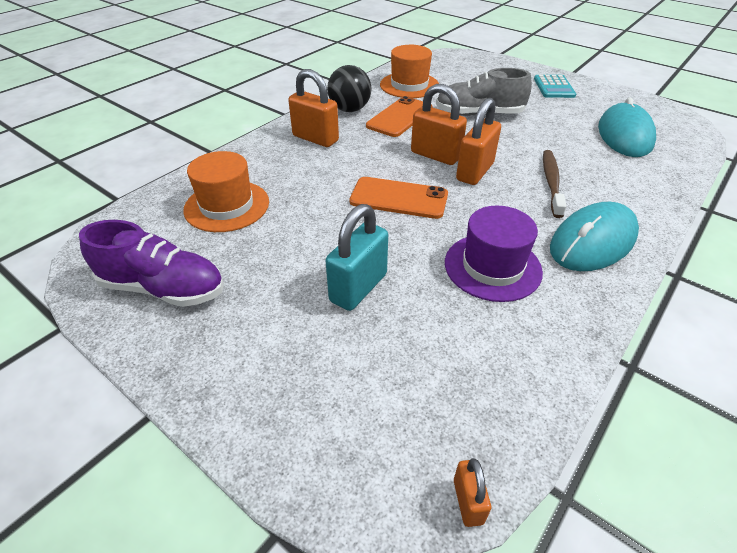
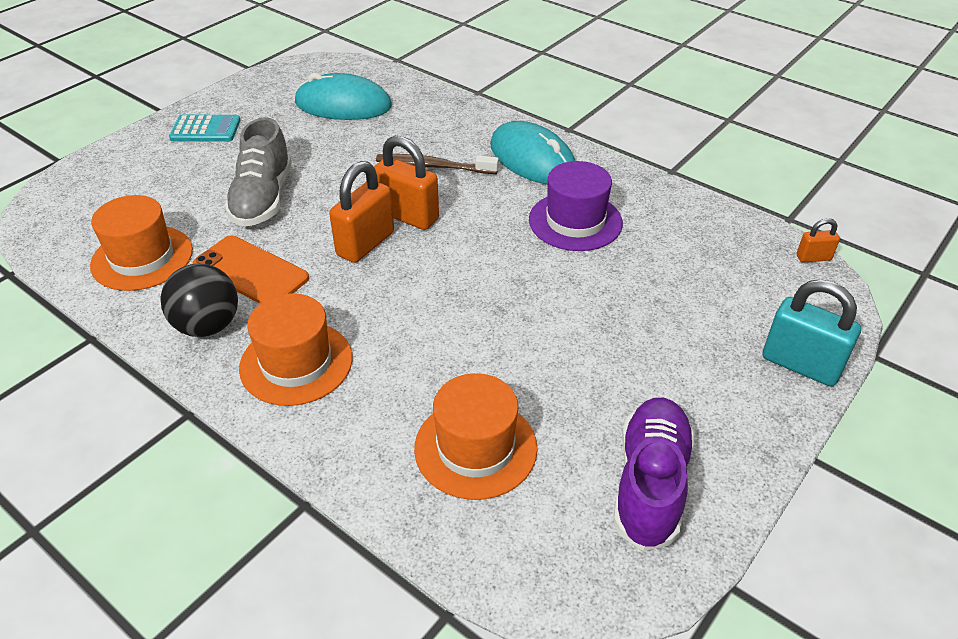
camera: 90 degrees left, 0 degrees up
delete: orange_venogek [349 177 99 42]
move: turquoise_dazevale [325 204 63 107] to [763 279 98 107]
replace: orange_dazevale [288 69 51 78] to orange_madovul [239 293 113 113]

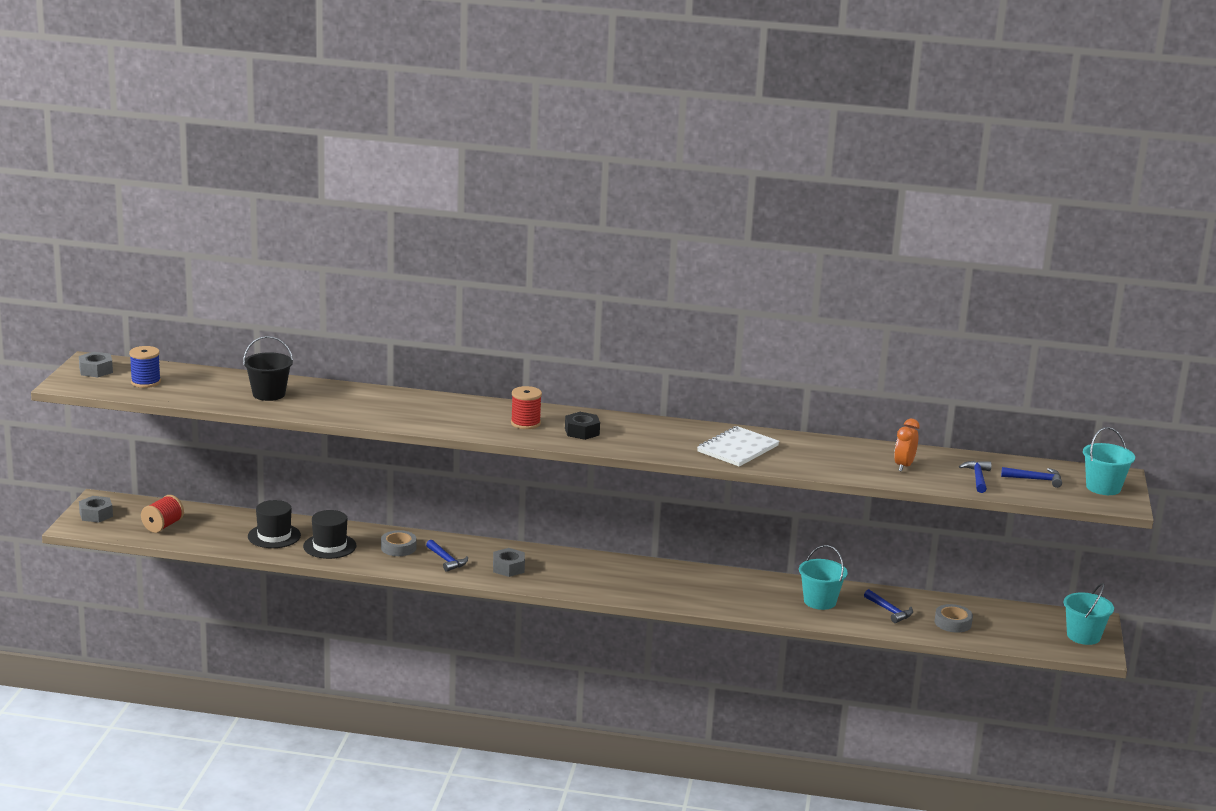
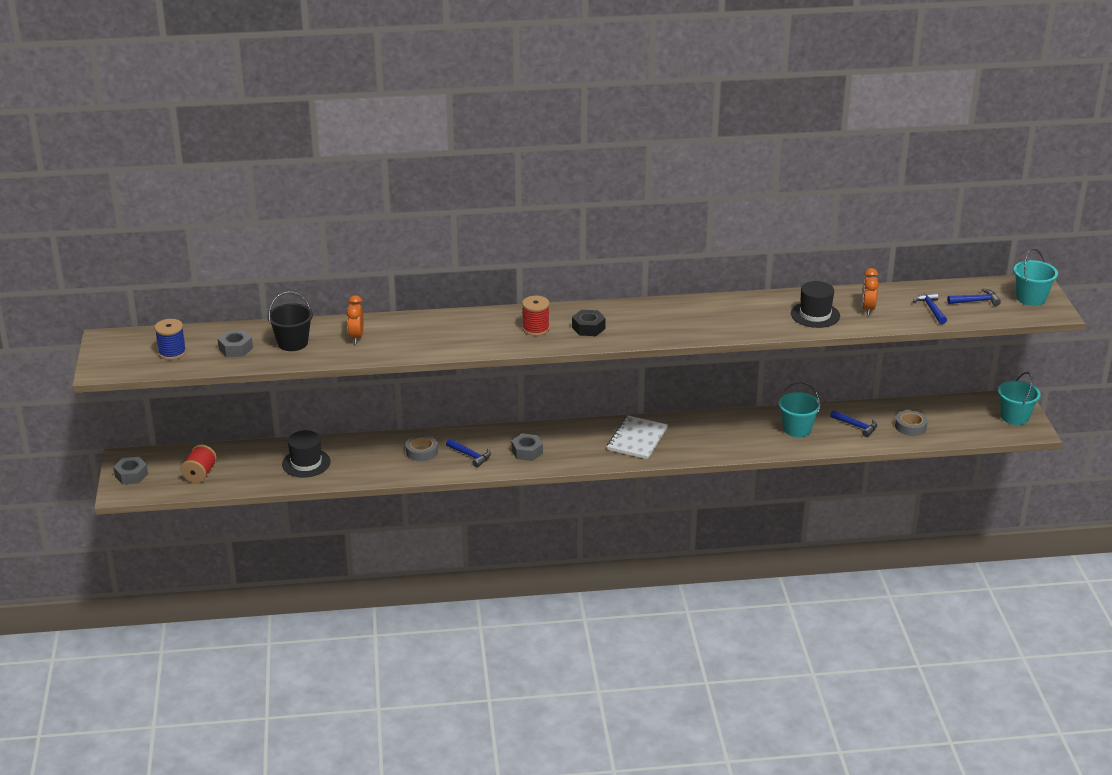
camera: 15 degrees left, 10 degrees up
insert: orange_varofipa [346 295 17 49]
move: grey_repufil [79 352 34 25] to [217 330 36 27]; black_madovul [303 510 54 49] to [791 281 49 47]; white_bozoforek [697 426 82 41] to [607 415 61 44]

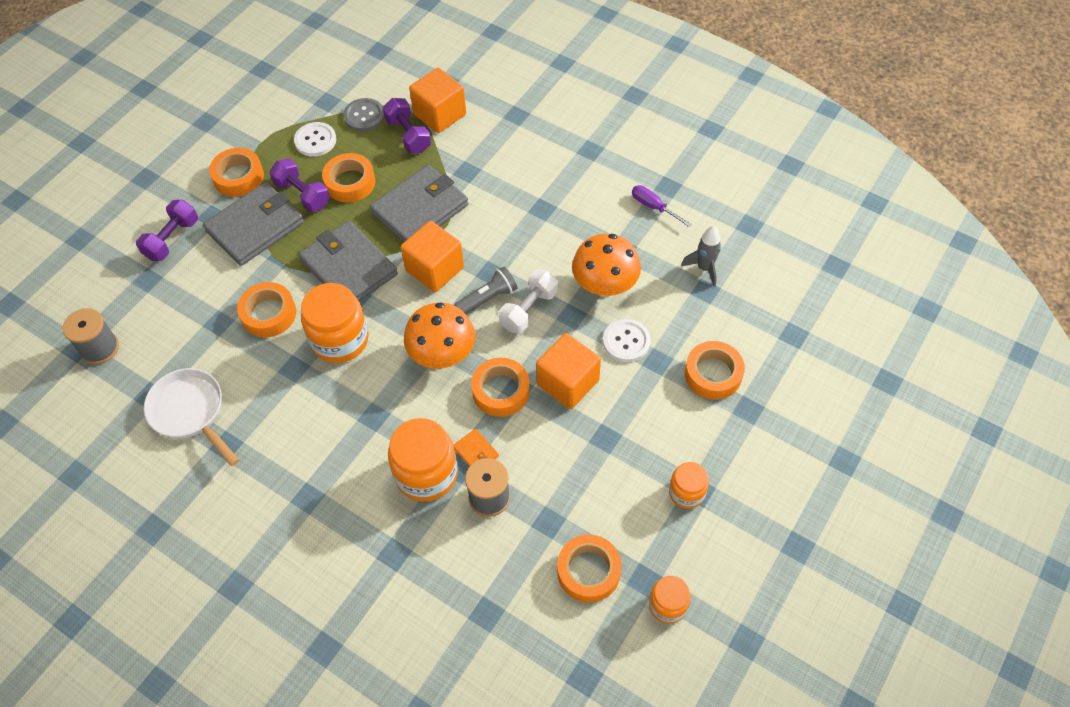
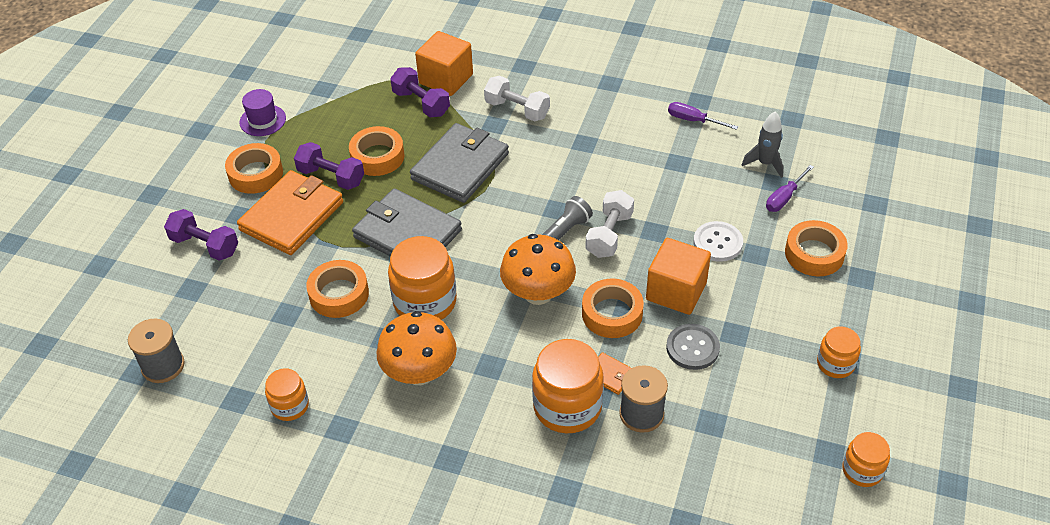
camera: 15 degrees left, 10 degrees down
delete: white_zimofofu [294 122 42 35]; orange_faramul [401 221 63 71]; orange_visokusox [557 534 65 69]
insert: purple_madovul [239 89 47 47]; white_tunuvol [484 76 66 45]; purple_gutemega [766 165 48 47]
move: grey_zimofofu [343 98 41 34] to [666 324 54 46]; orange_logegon [572 234 69 63] to [376 311 81 74]
replace: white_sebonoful [144 368 96 98] to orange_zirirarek [265 368 44 53]
recolor: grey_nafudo [203 182 101 84] to orange_nafudo [237 170 106 85]
rotate: purple_tunuvol [136 200 62 61] = [164 209 74 52] 75 degrees counterclockwise

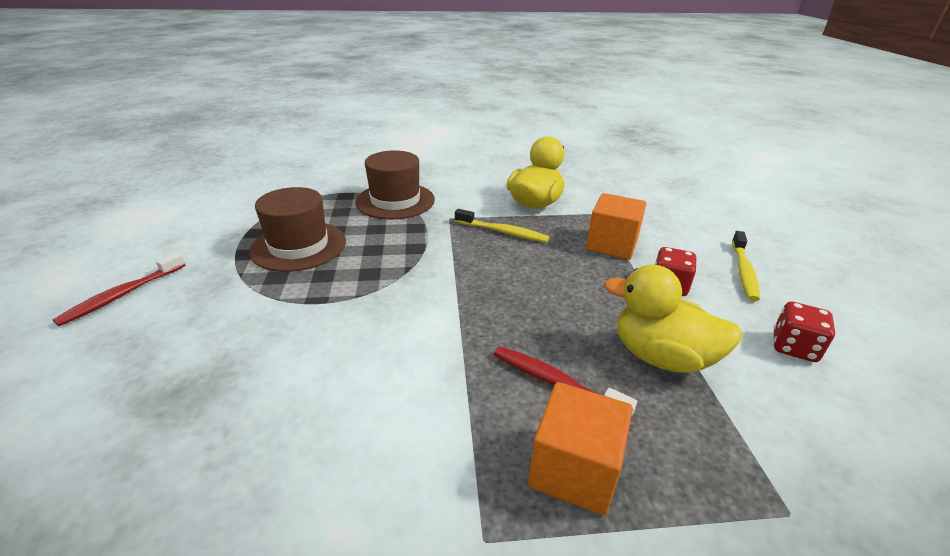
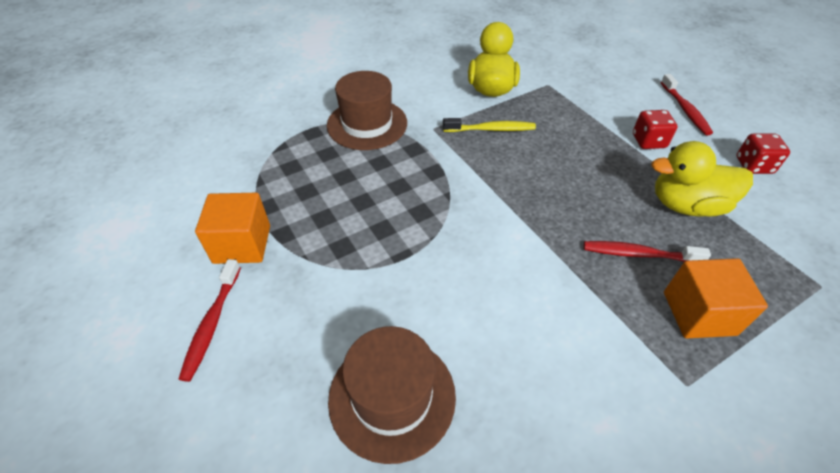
camera: 25 degrees left, 15 degrees up
move: brown_madovul [249 187 97 85] to [328 326 128 138]; orange_faramul [586 193 60 67] to [195 193 75 71]
recolor: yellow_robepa [732 231 28 70] to red_robepa [661 74 52 61]

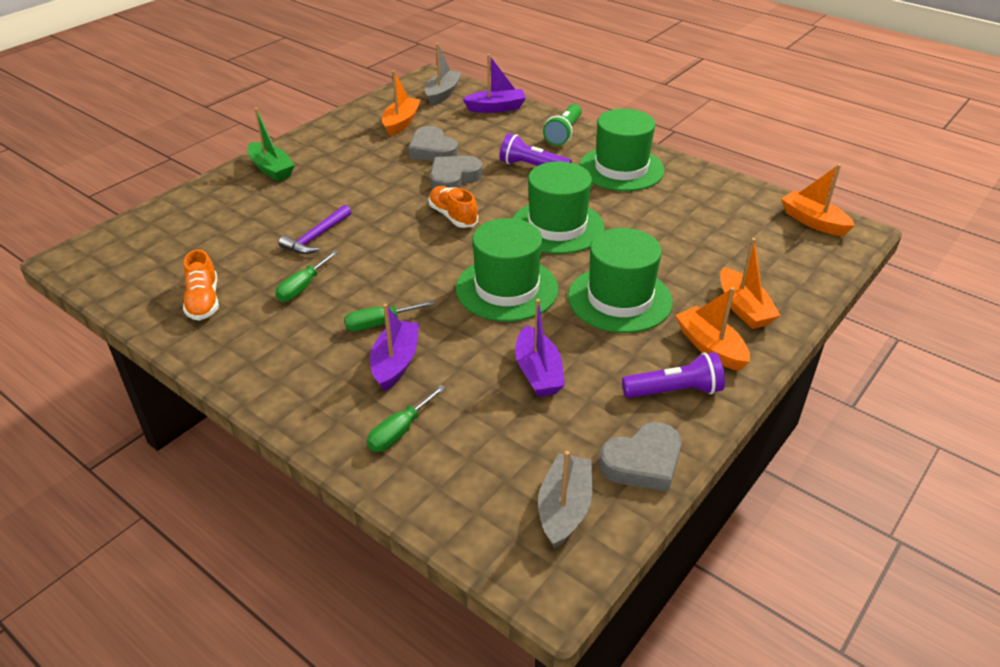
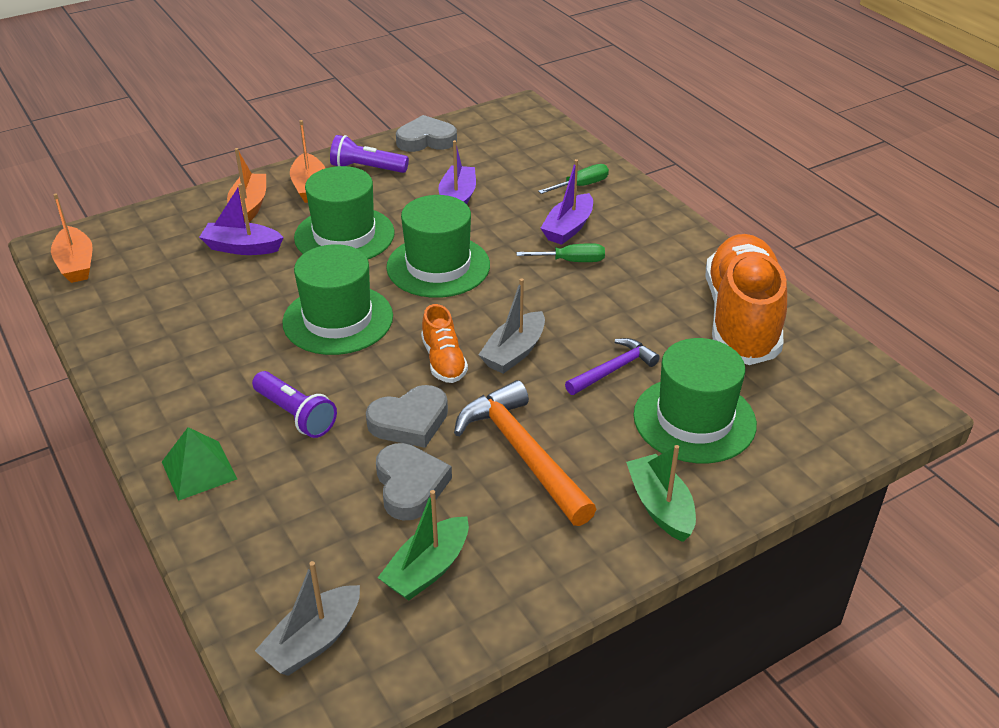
camera: 160 degrees left, 0 degrees up
delete: green_gutemega [275 251 63 51]
insert: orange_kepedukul [454 380 142 146]
move: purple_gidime [463 54 63 59] to [199 183 85 72]; grey_gidime [538 451 54 98] to [478 278 67 96]; green_madovul [579 109 86 82] to [633 338 124 125]
replace: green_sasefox [543 104 39 42] to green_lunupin [162 427 75 74]
recolor: orange_gidime [382 70 39 66] to green_gidime [378 490 91 111]
resize: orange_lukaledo [183 249 36 72] = [706 234 81 131] x2.16

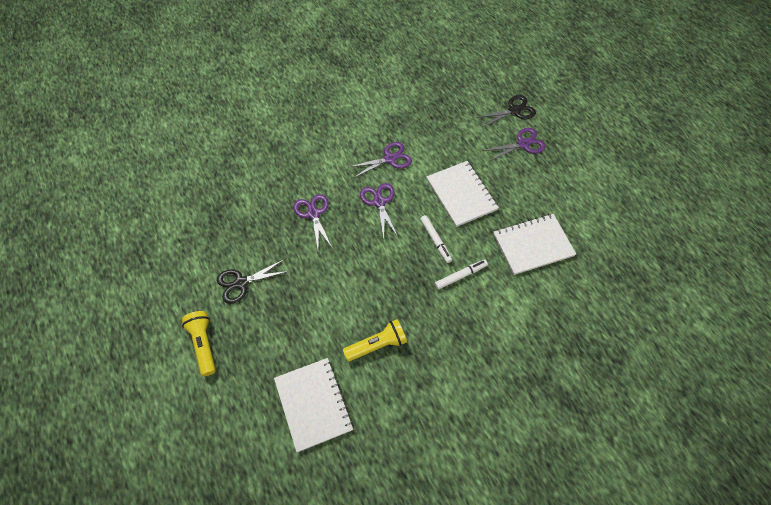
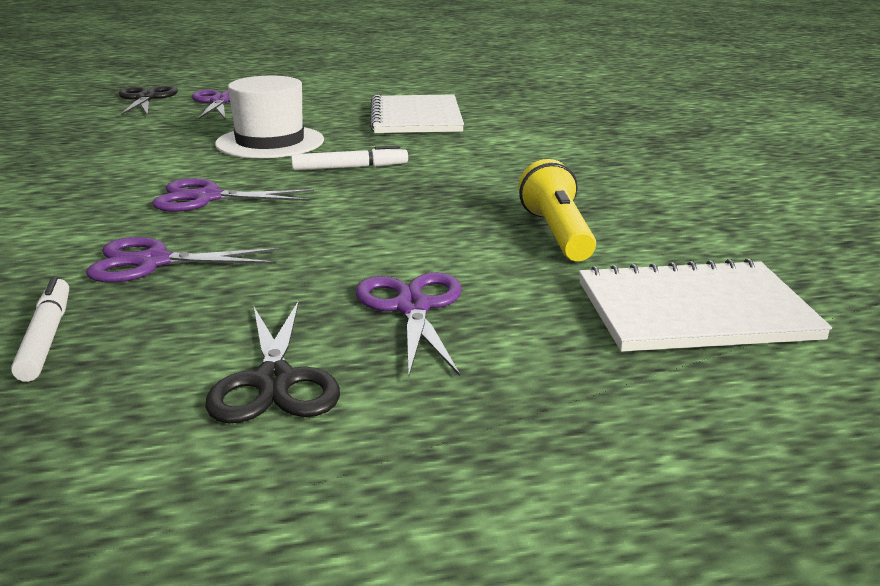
camera: 75 degrees left, 35 degrees down
delete: yellow_sasefox [182 311 34 65]
move: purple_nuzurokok [349 142 63 36] to [356 272 106 104]; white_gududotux [435 260 53 29] to [11 276 58 106]
replace: white_bozoforek [427 161 72 66] to white_madovul [215 76 109 83]

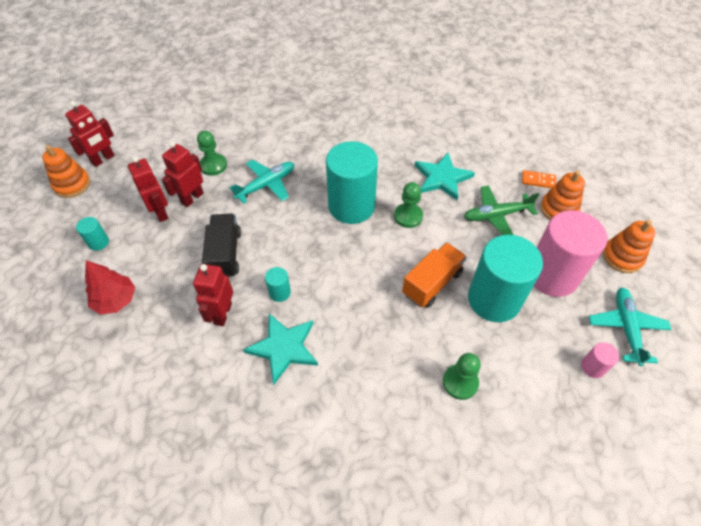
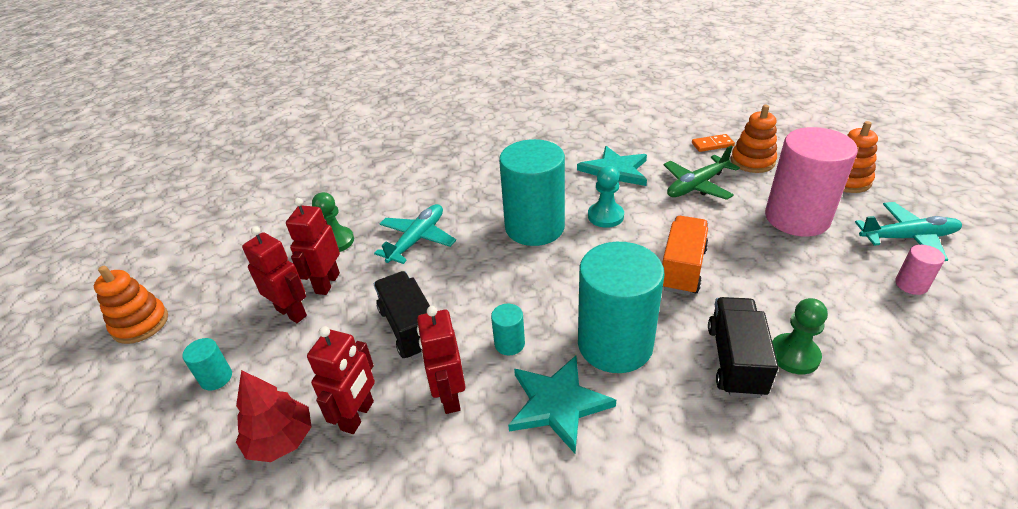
camera: 20 degrees left, 15 degrees down
insert: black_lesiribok [708 297 70 101]
move: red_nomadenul [65 101 50 66] to [307 326 68 108]; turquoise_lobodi [468 235 75 87] to [578 242 87 131]
recolor: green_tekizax [394 182 29 46] to turquoise_tekizax [588 166 36 62]
rotate: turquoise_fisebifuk [589 287 82 79] = [855 202 107 59] 105 degrees clockwise

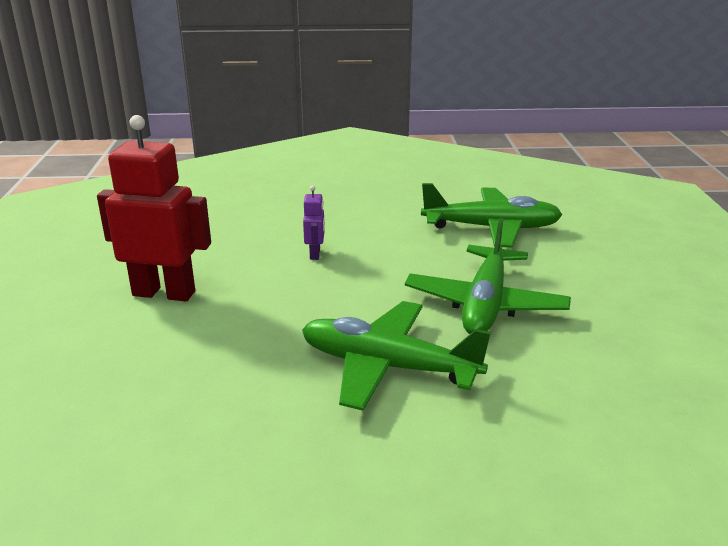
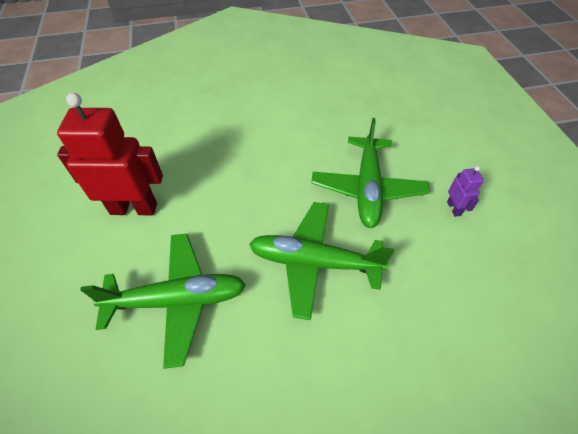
camera: 10 degrees left, 25 degrees up
move: purple_nomadenul [303 185 22 75] to [447 166 37 51]; green_fisebifuk [421 183 141 64] to [80 234 166 135]

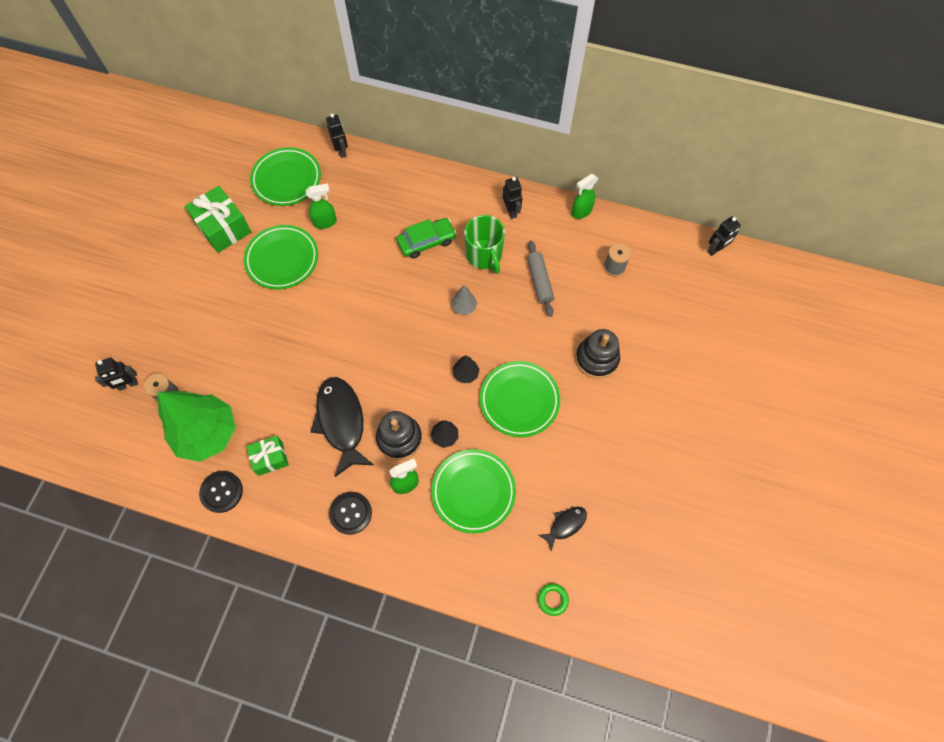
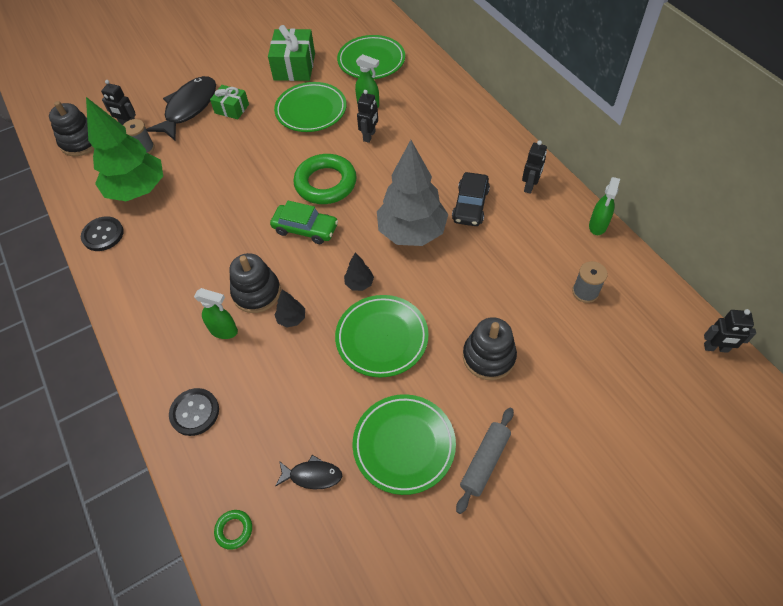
camera: 45 degrees right, 10 degrees down
insert: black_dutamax [49 101 45 55]; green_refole [293 154 64 50]
move: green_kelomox [246 436 43 40] to [210 85 39 34]; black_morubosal [311 377 63 100] to [147 76 69 64]; black_nomadenul [326 113 22 45] to [357 90 21 53]; black_zimofofu [329 492 43 43] to [169 388 50 48]; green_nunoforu [397 218 59 40] to [270 201 68 43]; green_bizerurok [431 449 85 84] to [353 394 103 101]; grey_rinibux [527 241 27 76] to [456 408 58 106]
replace: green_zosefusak [464 215 41 59] to black_nunoforu [452 172 38 54]
rotate: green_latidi [571 174 27 45] = [589 177 31 58] 75 degrees counterclockwise
resize: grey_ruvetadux [451 285 26 30] = [377 140 71 106] x2.47

